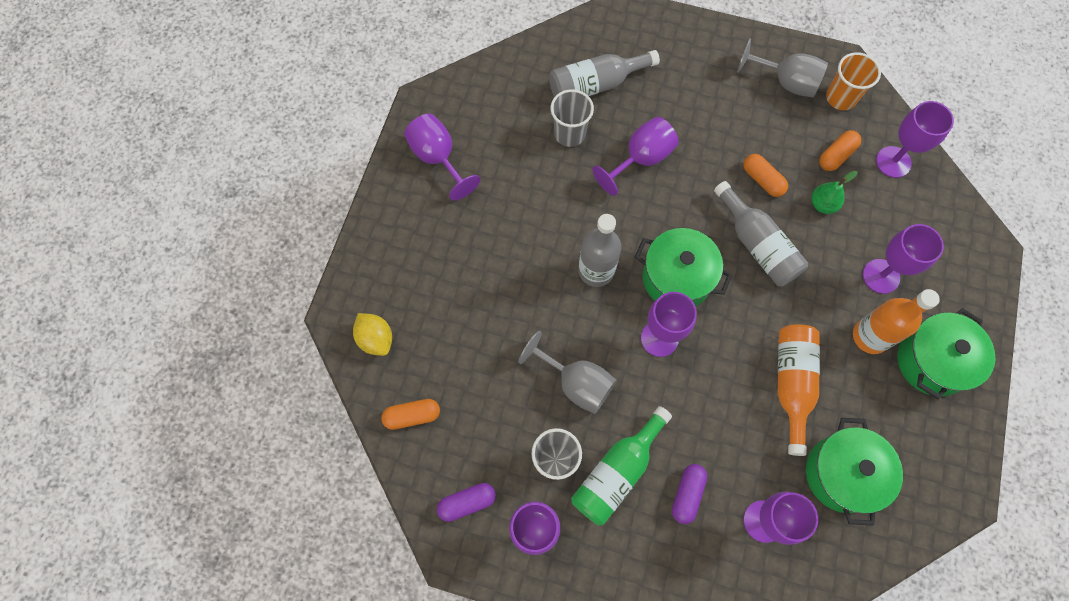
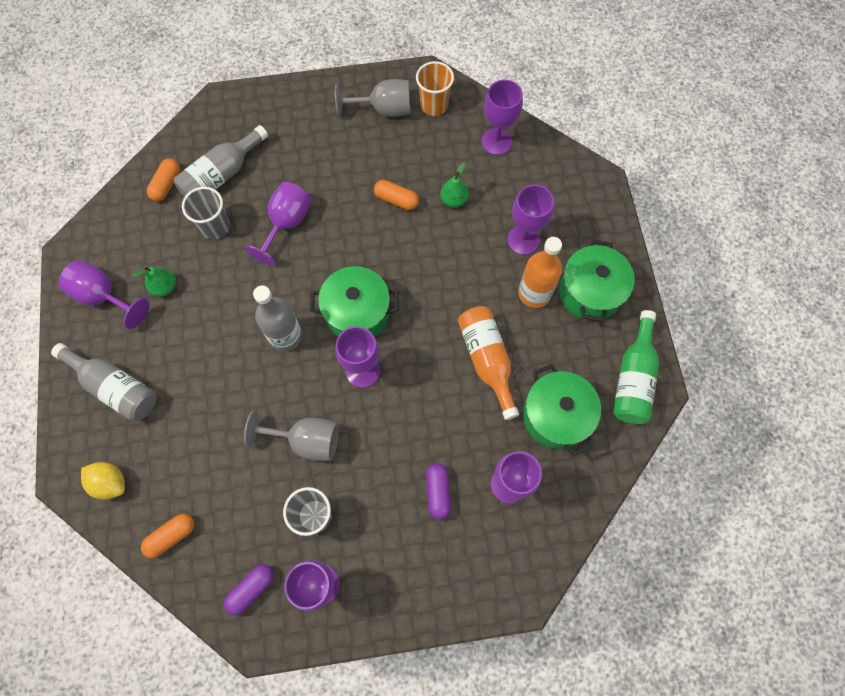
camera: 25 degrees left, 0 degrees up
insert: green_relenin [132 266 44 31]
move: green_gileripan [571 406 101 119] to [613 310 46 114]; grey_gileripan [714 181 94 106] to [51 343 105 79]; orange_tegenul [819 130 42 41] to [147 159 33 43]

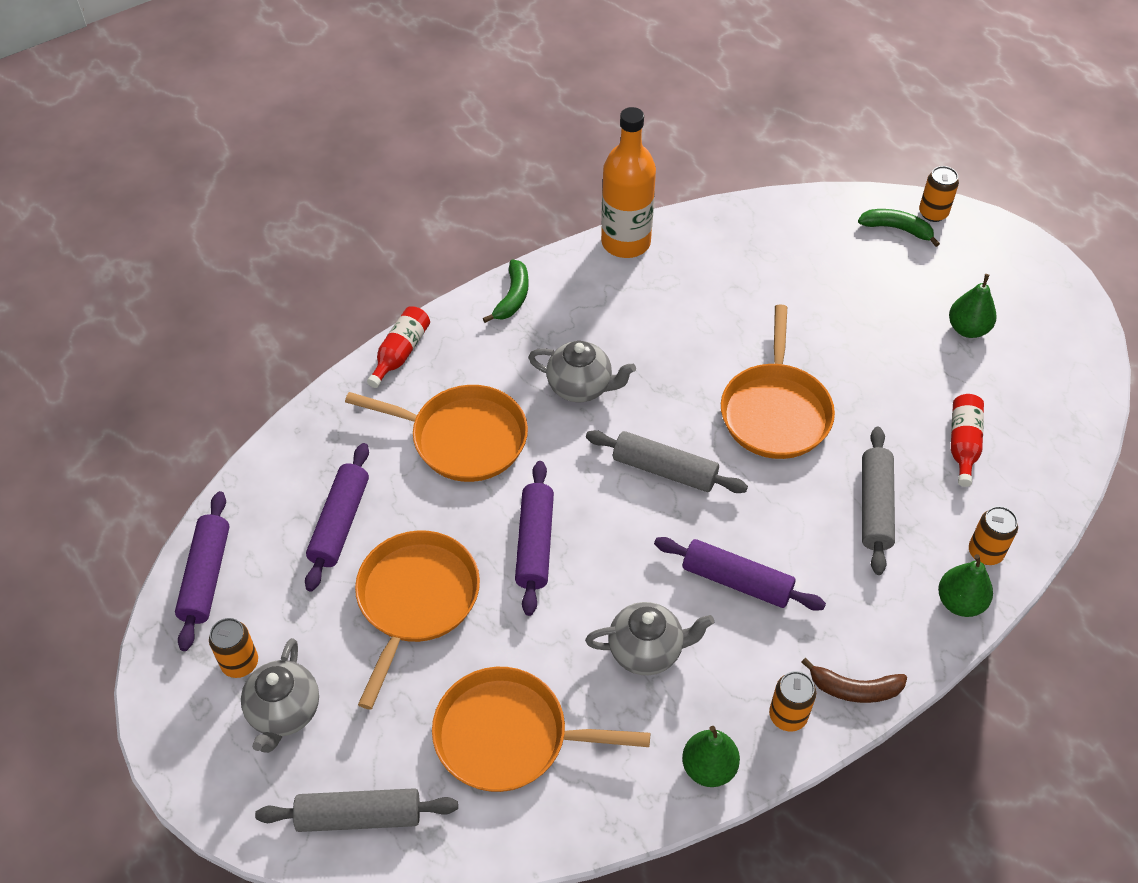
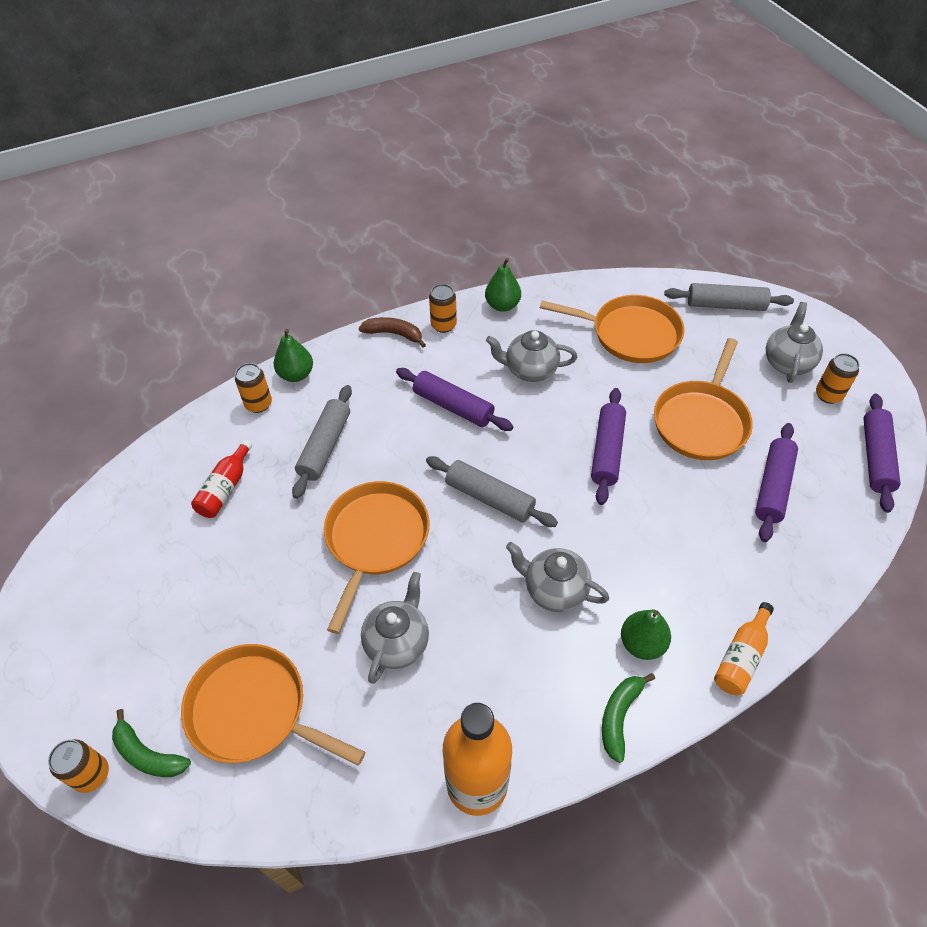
camera: 170 degrees left, 0 degrees up
insert: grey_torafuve [361 572 68 112]
move: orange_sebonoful [345 385 183 97] to [181 644 184 122]; green_relenin [949 274 48 64] to [621 609 50 51]
recolor: red_gileripan [367 306 63 82] to orange_gileripan [714 602 60 93]

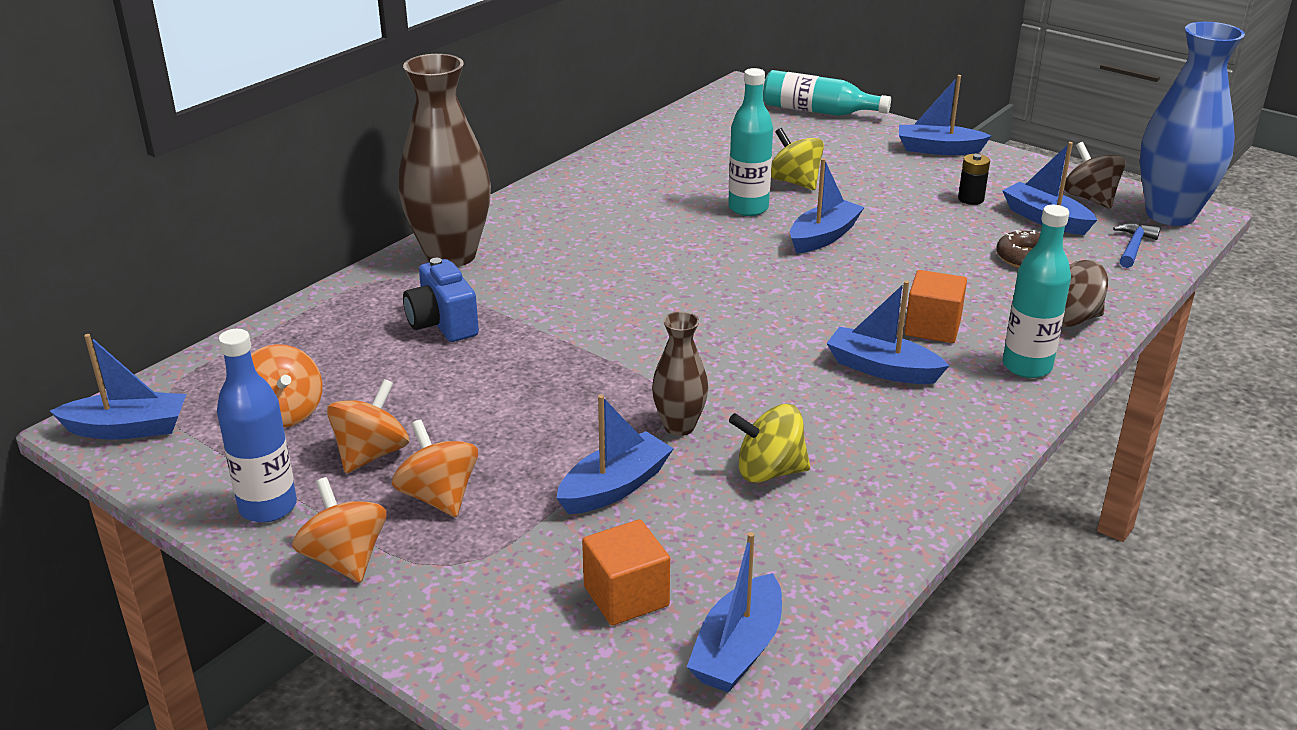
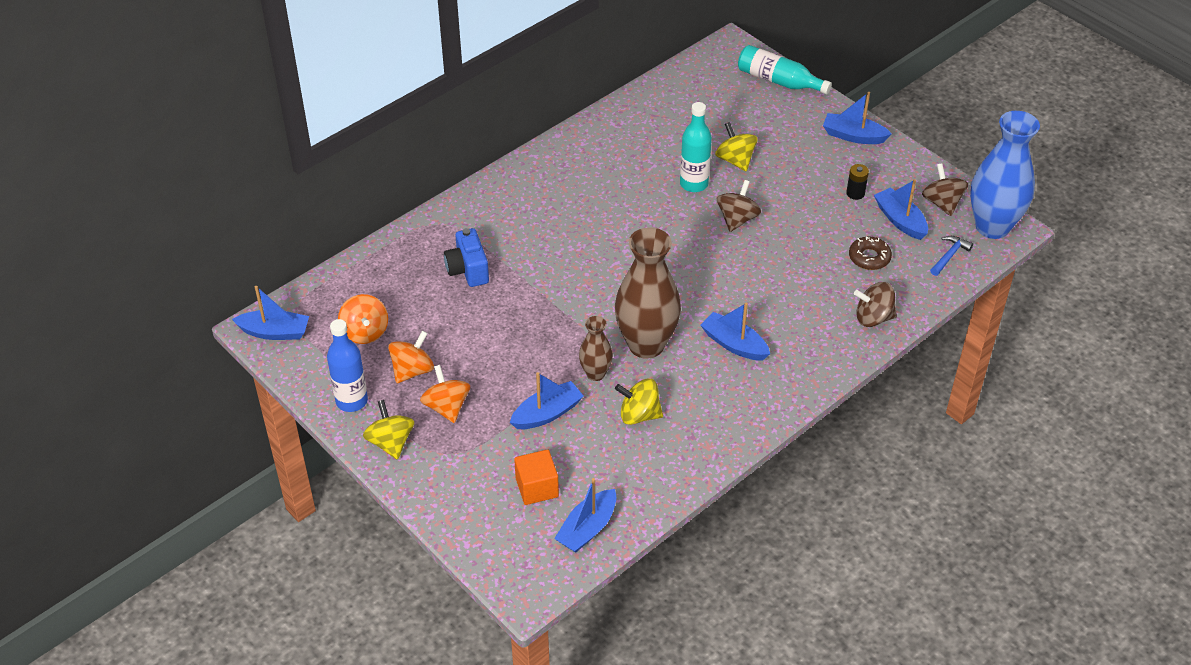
camera: 10 degrees right, 15 degrees up
delete: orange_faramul [905 270 62 73]; turquoise_gileripan [1003 205 68 173]
move: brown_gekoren [398 54 93 213] to [615 227 66 132]
replace: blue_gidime [790 158 75 96] to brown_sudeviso [717 180 44 52]
recolor: orange_sudeviso [292 477 94 106] to yellow_sudeviso [363 400 51 60]

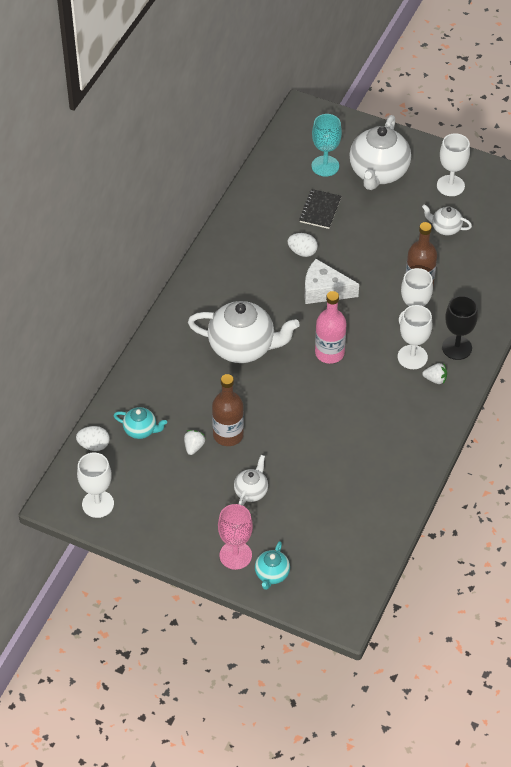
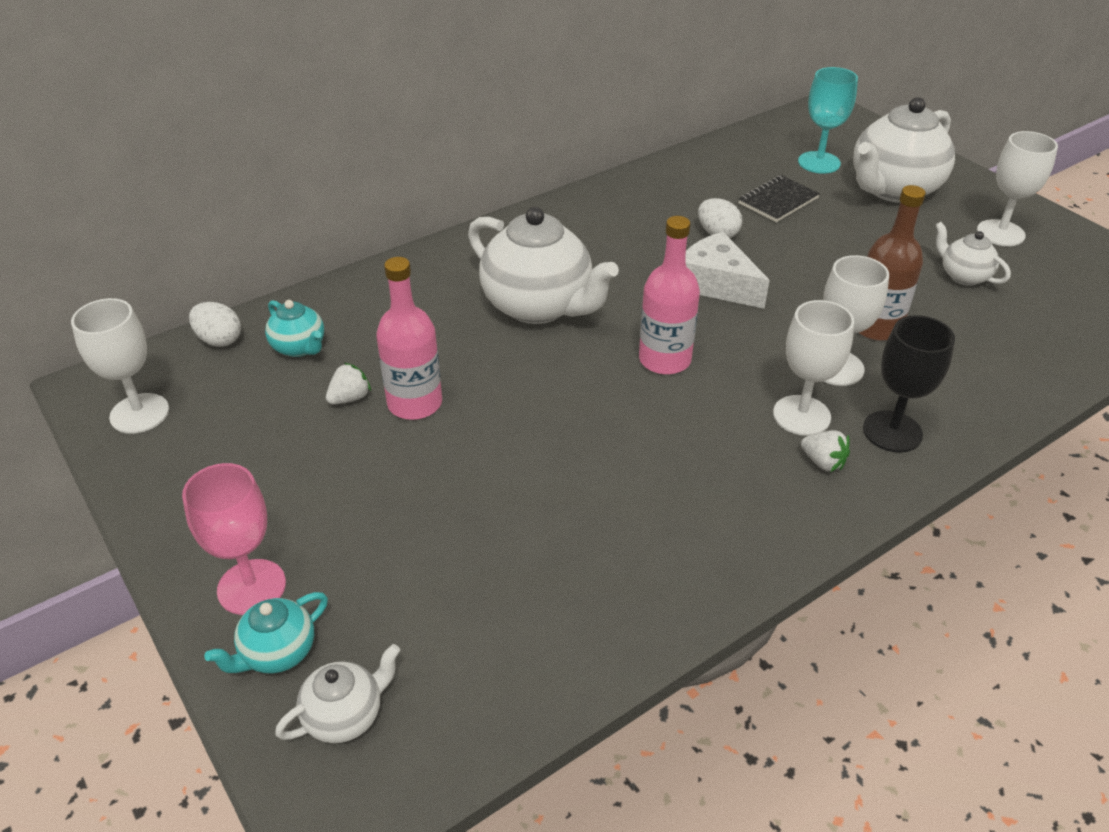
camera: 30 degrees right, 10 degrees down
move: white_torafuve [234 455 34 51] to [275 644 125 99]
recolor: brown_gileripan [212 374 32 72] to pink_gileripan [376 257 66 163]

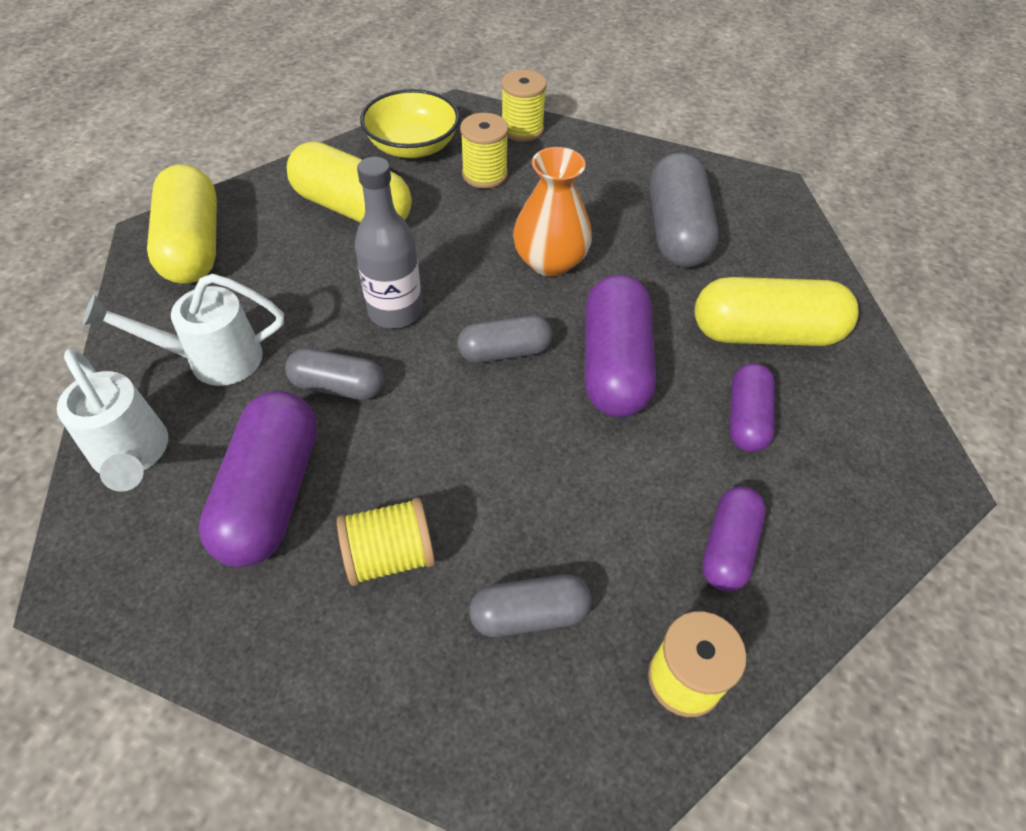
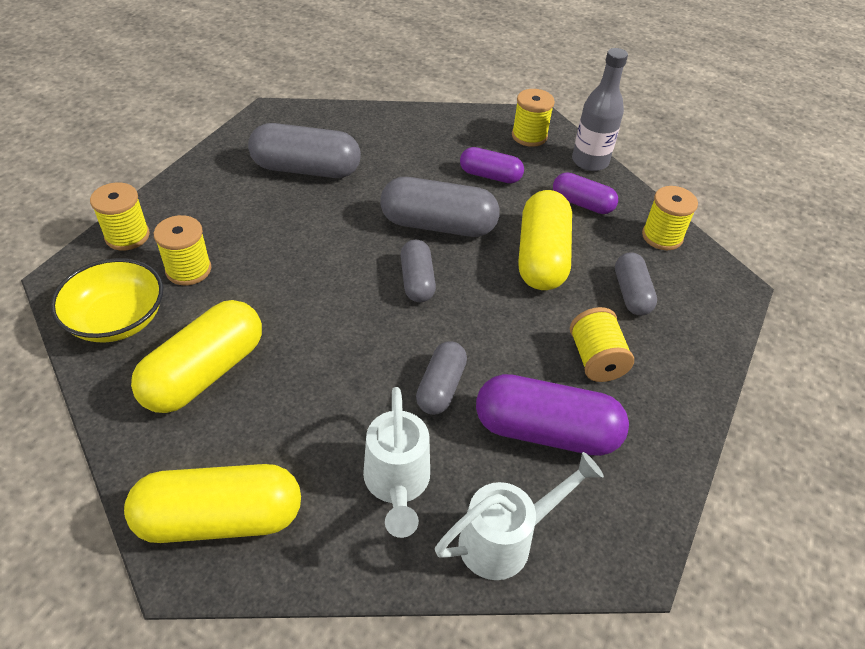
camera: 85 degrees left, 5 degrees down
delete: orange_gekoren [513 147 79 130]
insert: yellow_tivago [512 89 43 58]
move: grey_gileripan [355 157 67 171] to [572 48 56 123]; yellow_tegenul [695 277 164 69] to [518 190 54 100]
recolor: purple_tegenul [585 275 71 142] to grey_tegenul [380 177 120 60]

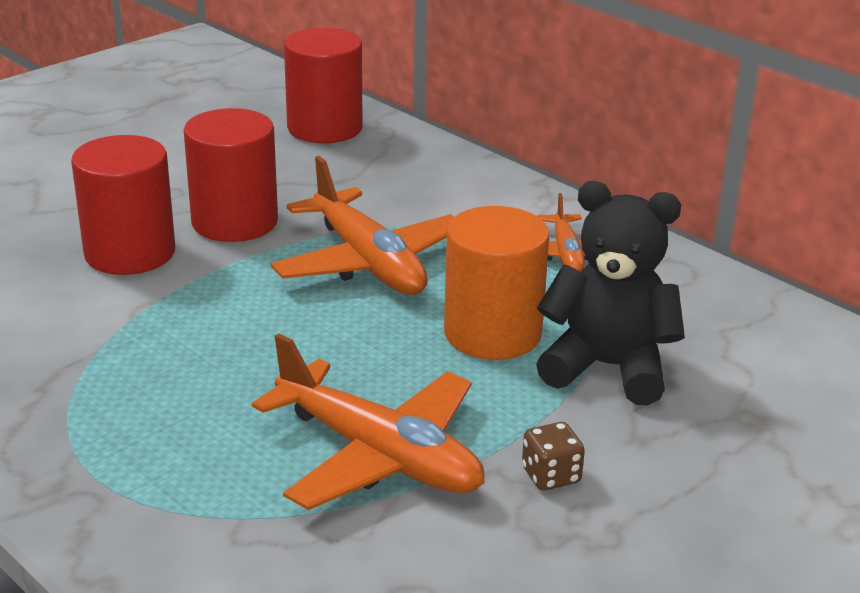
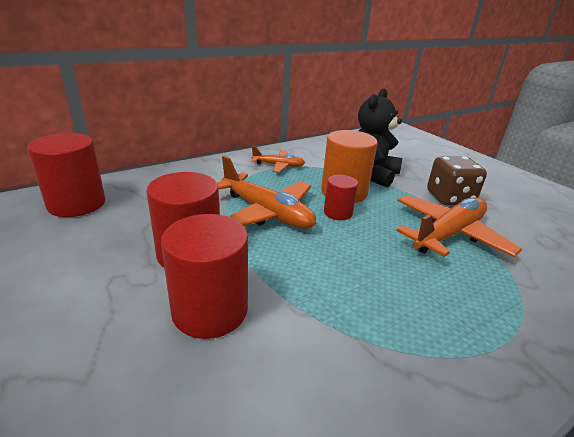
camera: 80 degrees left, 0 degrees up
insert: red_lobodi [324 175 34 45]
rotate: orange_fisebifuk [271 156 183 139] = [217 156 99 73] 60 degrees clockwise
resize: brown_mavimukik [522 422 63 68] = [427 156 60 49] x1.92

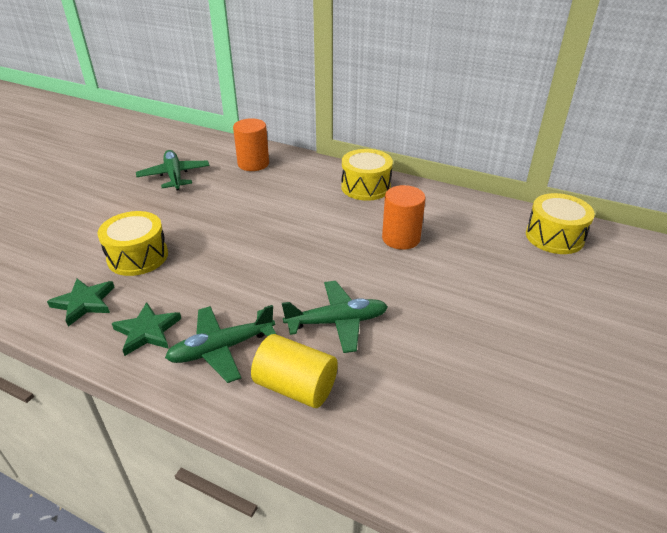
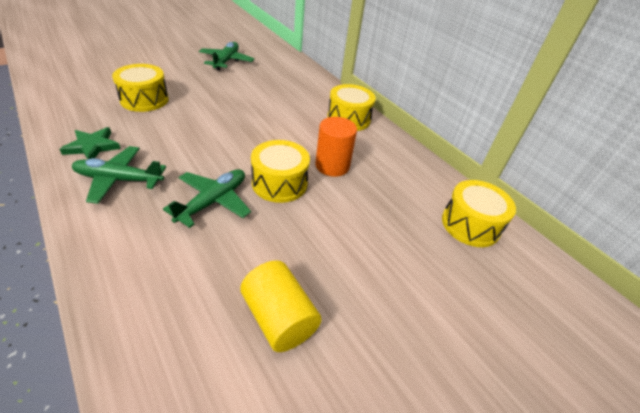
camera: 25 degrees right, 5 degrees up
delete: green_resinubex [47 279 68 48]; orange_lobodi [233 118 36 53]
insert: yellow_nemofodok [251 140 59 63]
move: yellow_lobodi [251 334 87 74] to [240 260 82 92]
rotate: green_fisebifuk [282 281 106 72] = [163 169 88 59] 75 degrees counterclockwise

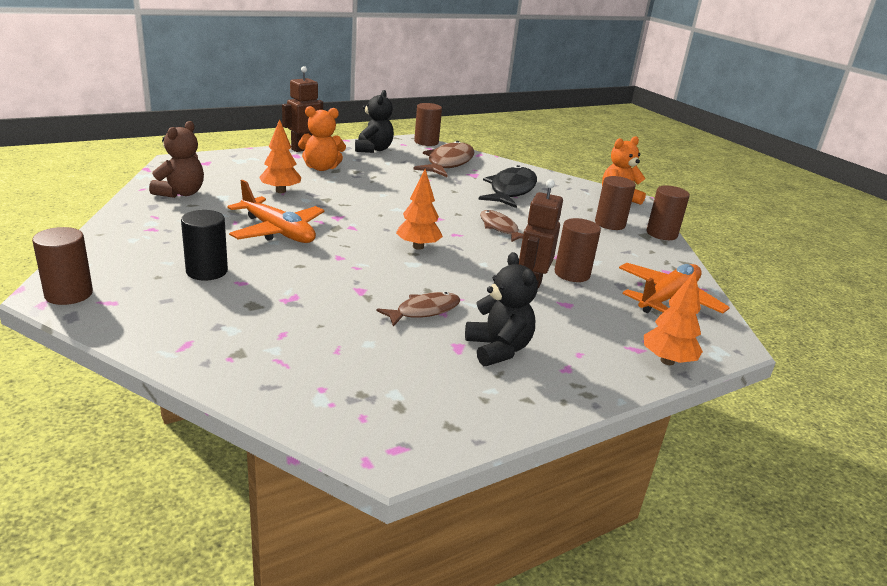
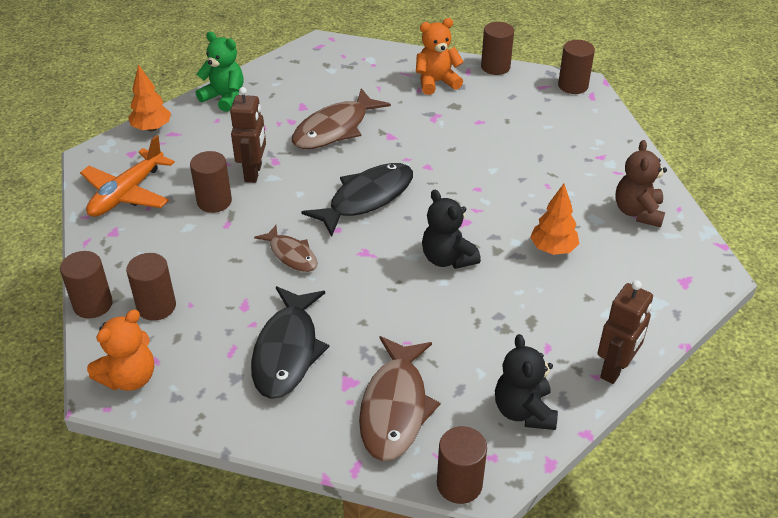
camera: 170 degrees right, 15 degrees up
delete: black_lobodi [181 210 47 70]; orange_fisebifuk [227 180 97 63]
insert: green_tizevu [196 32 48 80]; brown_lobodi [481 22 33 53]
move: orange_tizevu [298 106 48 65] to [416 18 48 77]; black_tizevu [465 252 73 114] to [422 189 59 80]
replace: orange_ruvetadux [396 169 47 81] to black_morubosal [301 163 112 74]
resize: brown_morubosal [376 292 84 35] = [292 88 99 61] x1.70

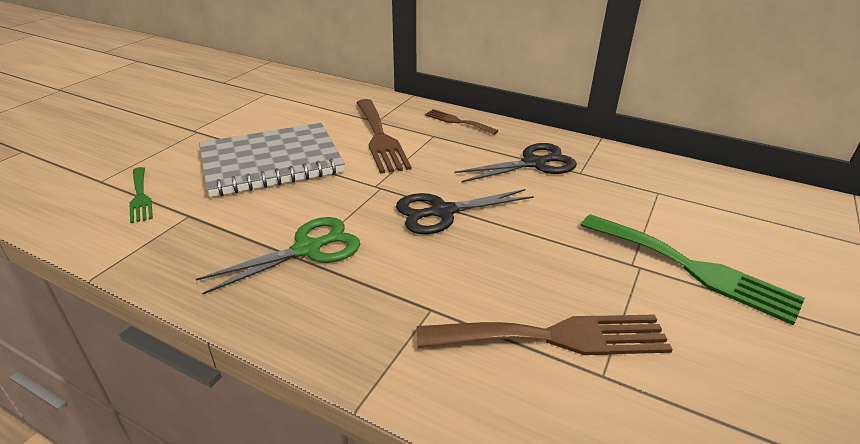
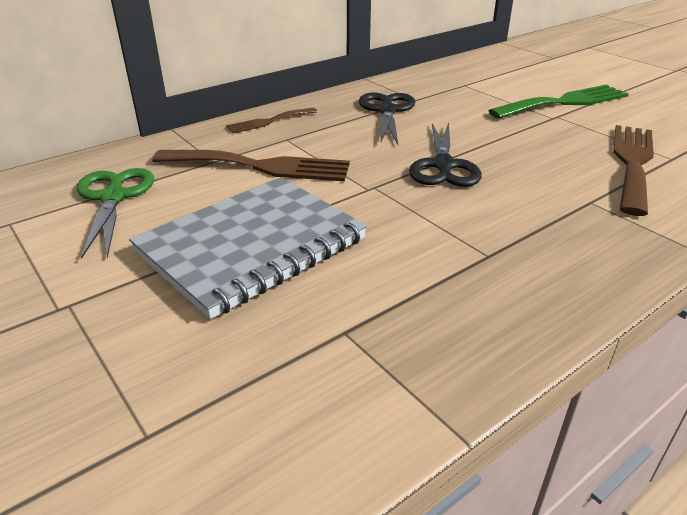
camera: 65 degrees left, 0 degrees up
delete: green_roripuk [130 167 23 56]
move: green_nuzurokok [196 217 164 77] to [77 168 77 91]
rotate: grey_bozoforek [199 123 146 74] = [129 177 238 142] 45 degrees clockwise

